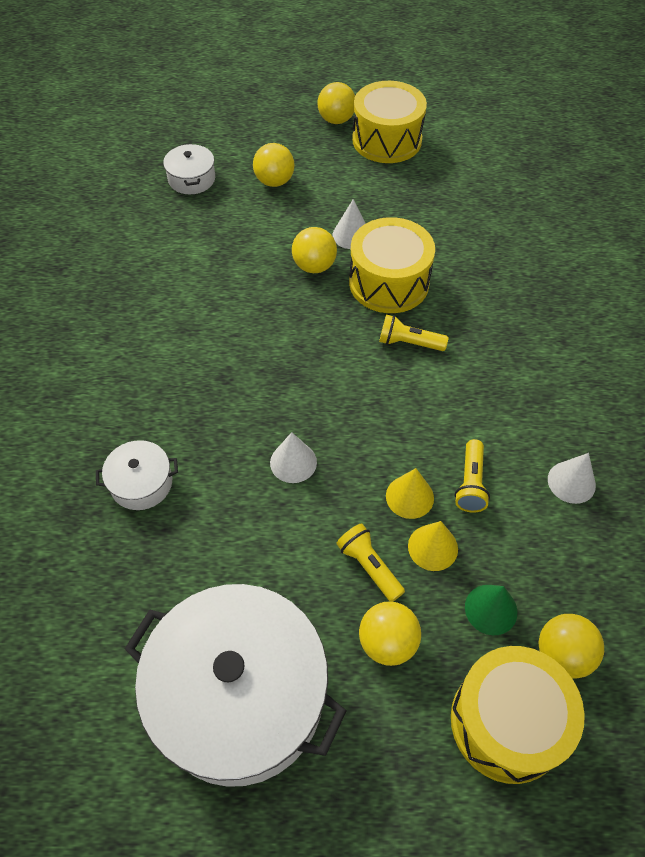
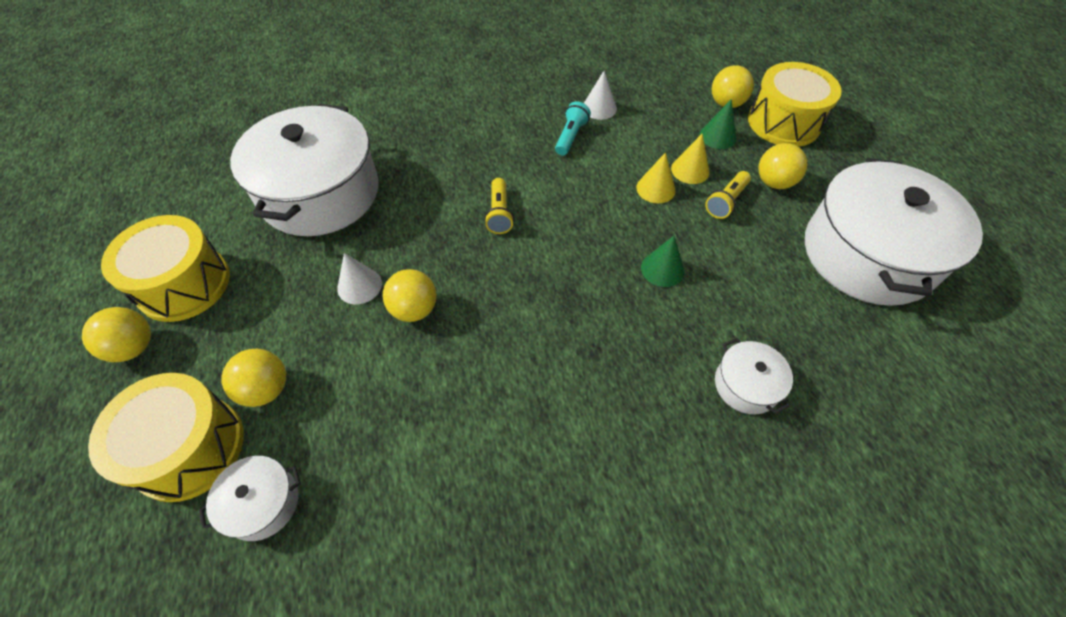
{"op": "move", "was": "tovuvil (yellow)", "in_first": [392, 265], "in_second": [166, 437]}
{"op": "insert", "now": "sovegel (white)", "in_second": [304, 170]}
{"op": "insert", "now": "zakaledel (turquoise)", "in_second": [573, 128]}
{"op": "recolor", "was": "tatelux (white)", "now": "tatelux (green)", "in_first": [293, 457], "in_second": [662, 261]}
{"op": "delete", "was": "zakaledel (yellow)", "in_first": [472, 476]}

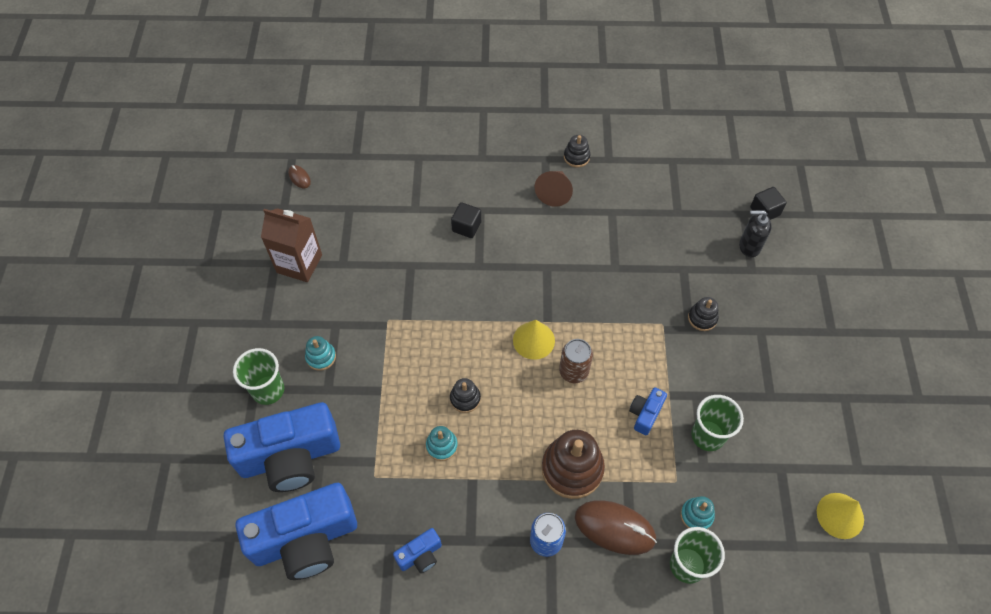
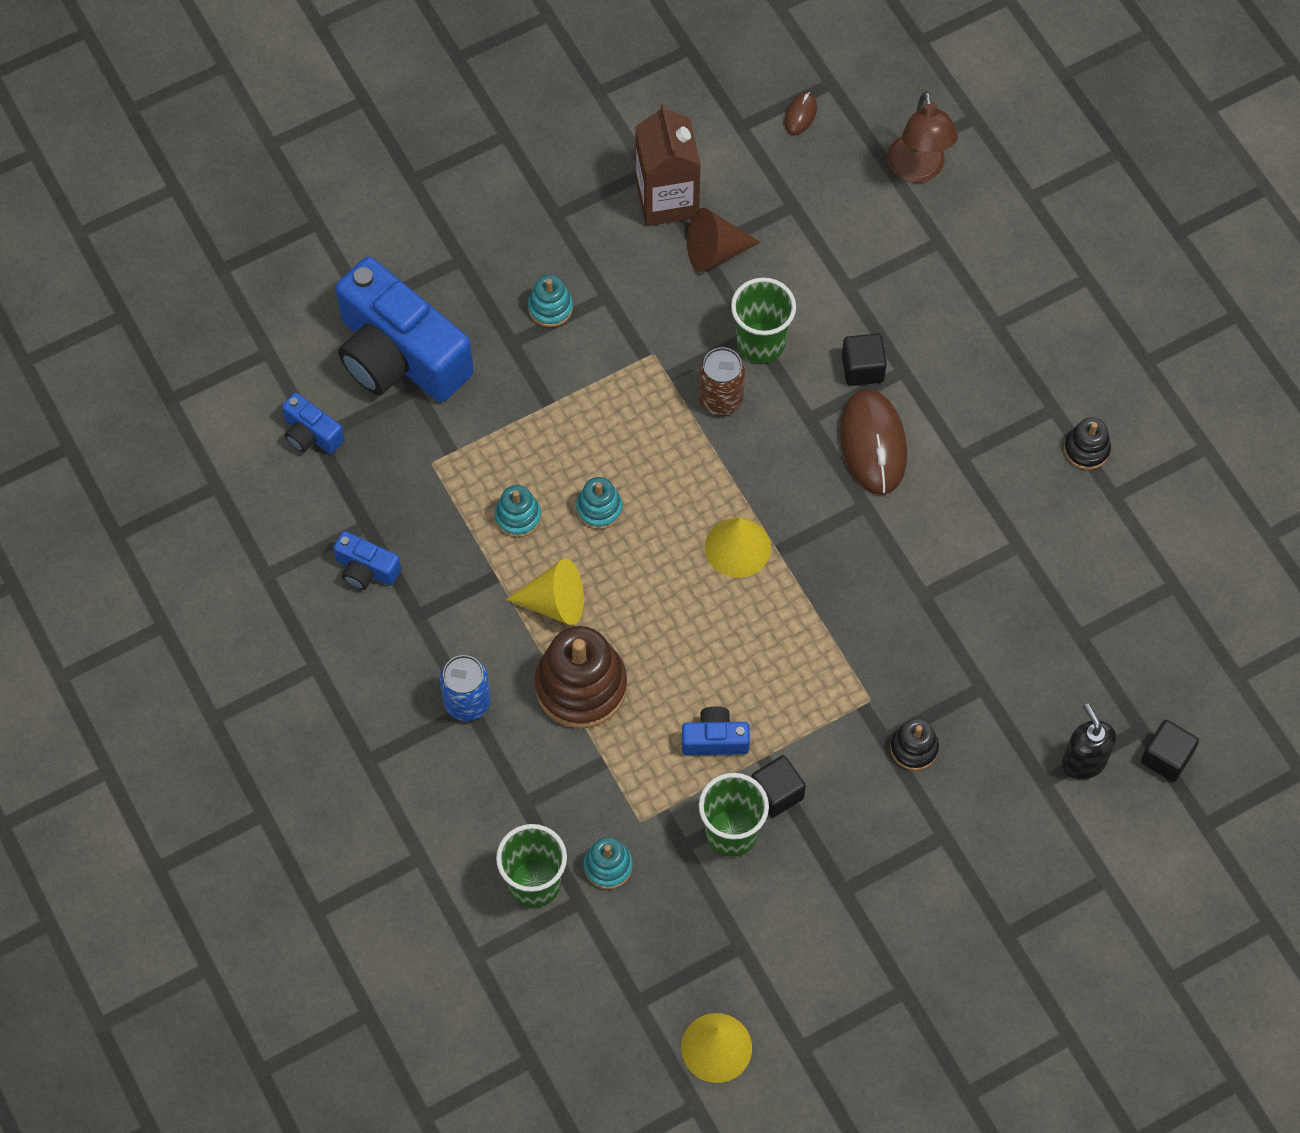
{"op": "resize", "was": "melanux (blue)", "in_first": [296, 531], "in_second": [313, 423], "ratio": 0.44}
{"op": "insert", "now": "tatelux (yellow)", "in_second": [545, 592]}
{"op": "recolor", "was": "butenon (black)", "now": "butenon (turquoise)", "in_first": [465, 395], "in_second": [599, 503]}
{"op": "move", "was": "tatelux (brown)", "in_first": [553, 189], "in_second": [724, 240]}
{"op": "move", "was": "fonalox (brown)", "in_first": [576, 361], "in_second": [721, 381]}
{"op": "move", "was": "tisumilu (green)", "in_first": [258, 376], "in_second": [763, 320]}
{"op": "insert", "now": "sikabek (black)", "in_second": [778, 786]}
{"op": "move", "was": "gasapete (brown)", "in_first": [616, 527], "in_second": [873, 442]}
{"op": "insert", "now": "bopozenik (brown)", "in_second": [922, 137]}

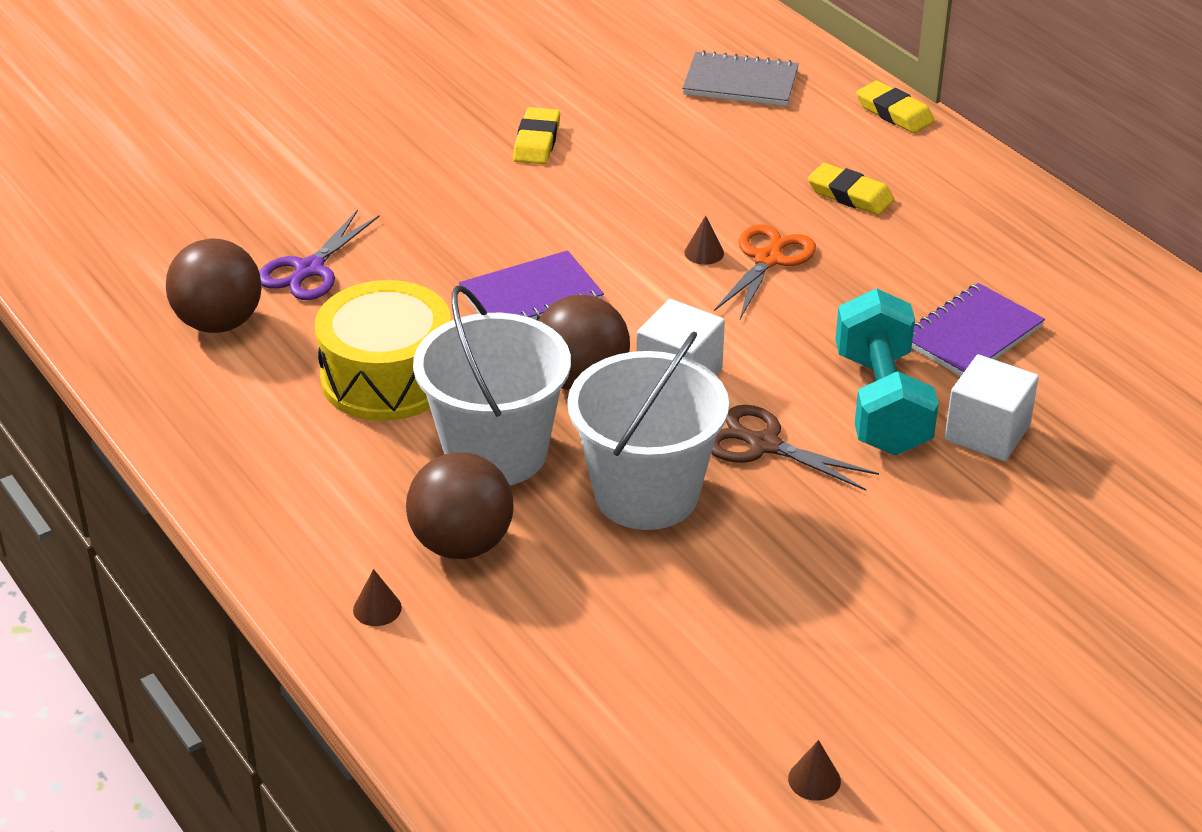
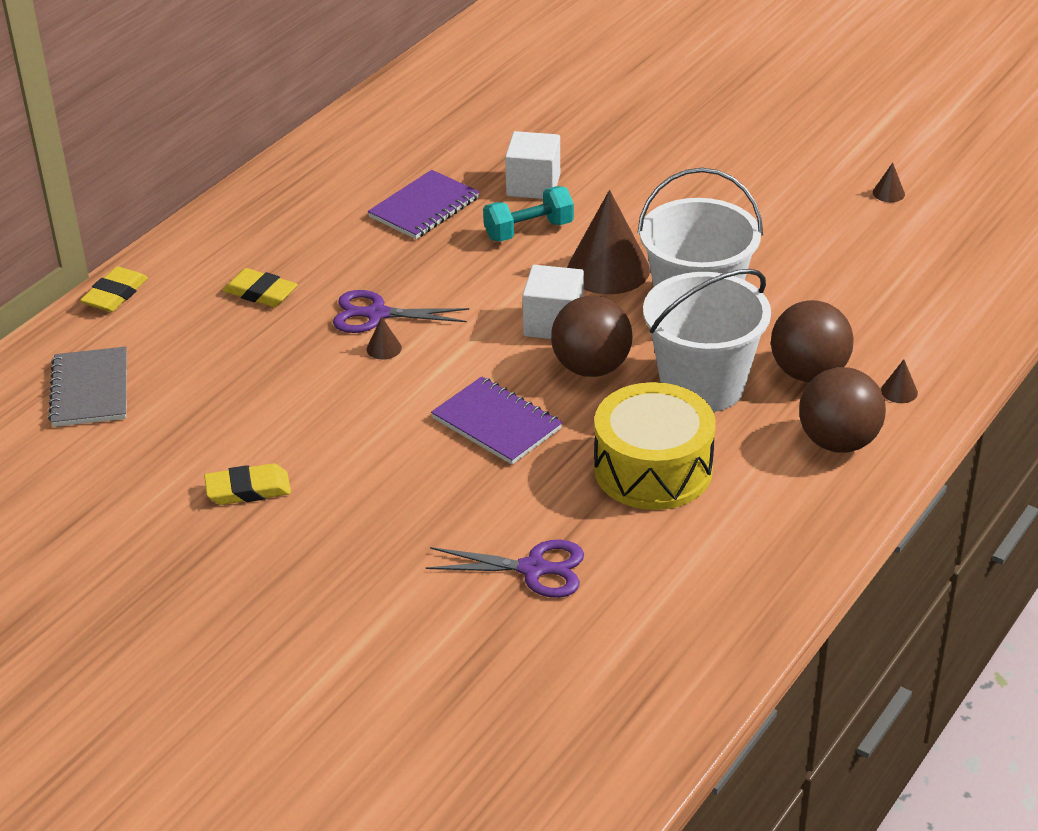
{"op": "rotate", "was": "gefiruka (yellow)", "in_first": [851, 189], "in_second": [260, 287], "clockwise": -75}
{"op": "recolor", "was": "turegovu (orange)", "now": "turegovu (purple)", "in_first": [765, 272], "in_second": [401, 311]}
{"op": "rotate", "was": "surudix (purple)", "in_first": [978, 329], "in_second": [423, 204], "clockwise": -75}
{"op": "resize", "was": "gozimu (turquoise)", "in_first": [887, 371], "in_second": [528, 214], "ratio": 0.66}
{"op": "replace", "was": "turegovu (brown)", "now": "tatelux (brown)", "in_first": [795, 448], "in_second": [608, 242]}
{"op": "move", "was": "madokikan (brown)", "in_first": [214, 286], "in_second": [842, 410]}

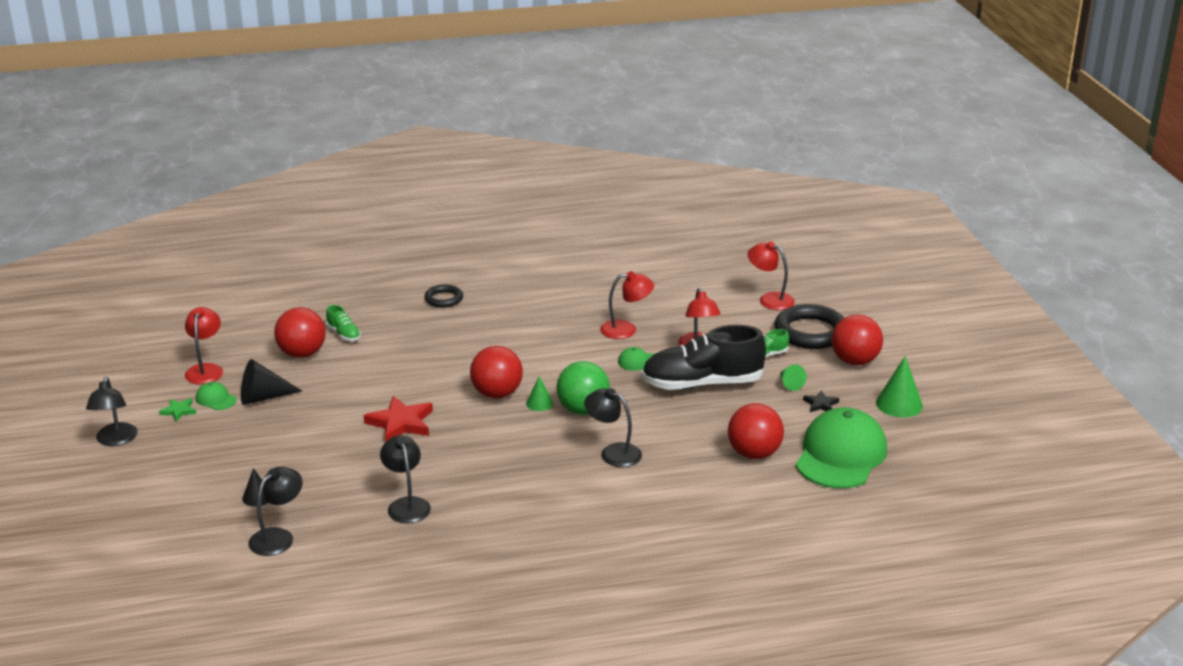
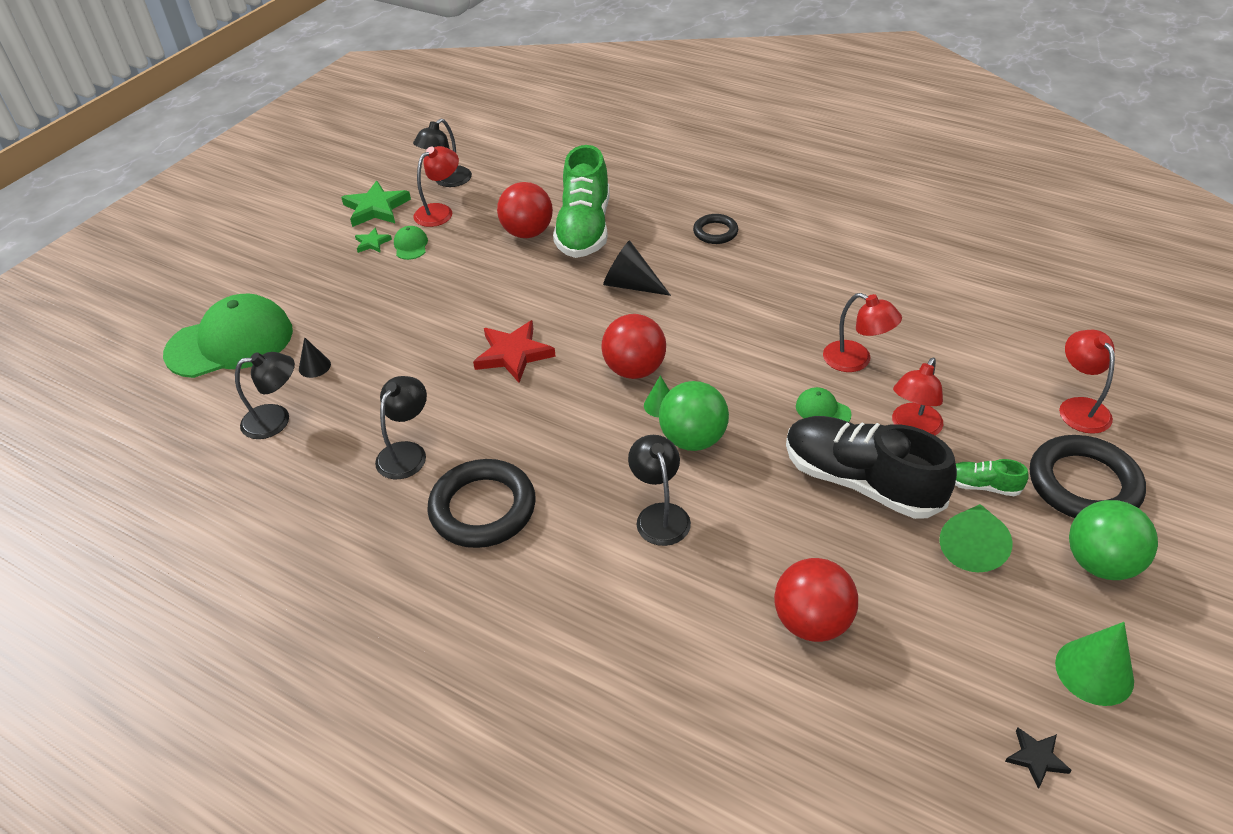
{"op": "move", "was": "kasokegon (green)", "in_first": [841, 447], "in_second": [228, 335]}
{"op": "insert", "now": "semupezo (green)", "in_second": [376, 204]}
{"op": "move", "was": "bopozenik (black)", "in_first": [112, 411], "in_second": [442, 153]}
{"op": "insert", "now": "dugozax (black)", "in_second": [481, 503]}
{"op": "resize", "was": "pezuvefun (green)", "in_first": [343, 323], "in_second": [581, 201], "ratio": 2.32}
{"op": "move", "was": "tatelux (black)", "in_first": [271, 382], "in_second": [637, 268]}
{"op": "resize", "was": "tatelux (green)", "in_first": [793, 377], "in_second": [976, 538], "ratio": 1.71}
{"op": "move", "was": "semupezo (black)", "in_first": [821, 401], "in_second": [1038, 758]}
{"op": "recolor", "was": "madokikan (red)", "now": "madokikan (green)", "in_first": [857, 339], "in_second": [1113, 540]}

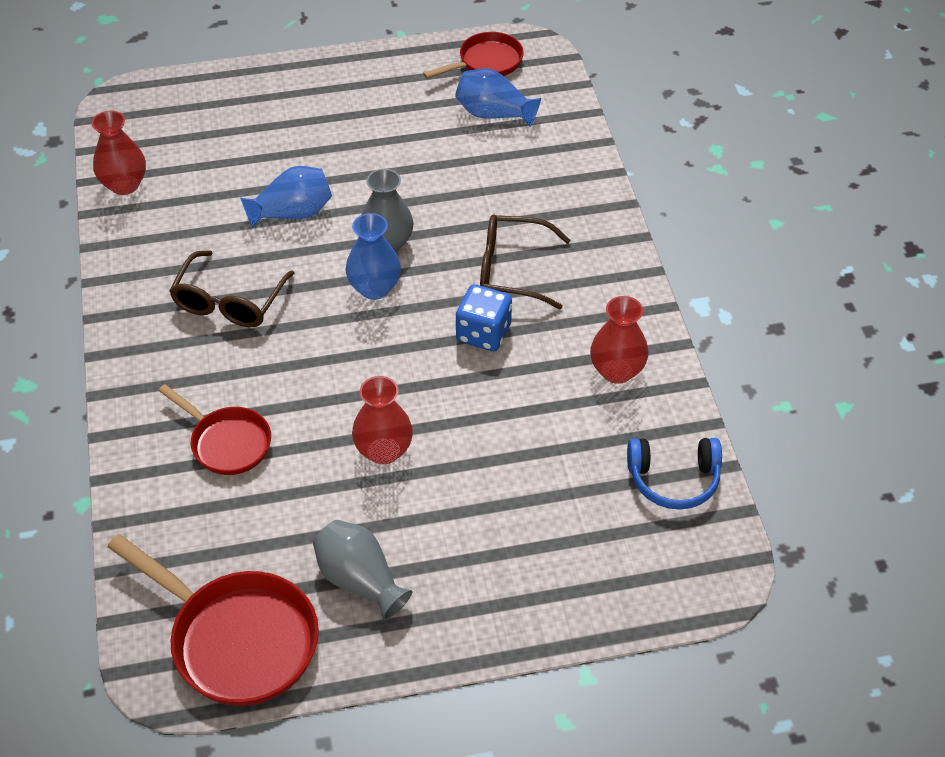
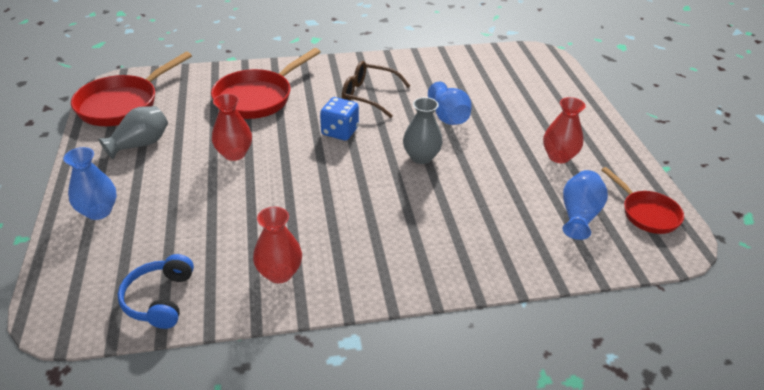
{"op": "move", "was": "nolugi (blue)", "in_first": [373, 256], "in_second": [90, 183]}
{"op": "resize", "was": "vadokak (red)", "in_first": [214, 429], "in_second": [266, 83], "ratio": 1.65}
{"op": "move", "was": "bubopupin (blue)", "in_first": [484, 317], "in_second": [339, 119]}
{"op": "move", "was": "nolugi (red)", "in_first": [119, 152], "in_second": [564, 130]}
{"op": "delete", "was": "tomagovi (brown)", "in_first": [525, 262]}

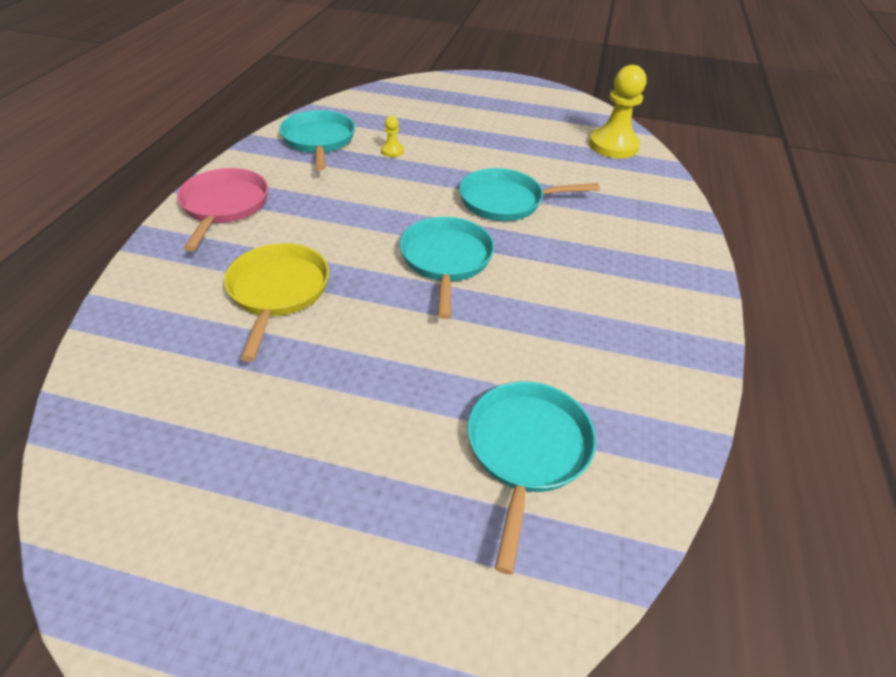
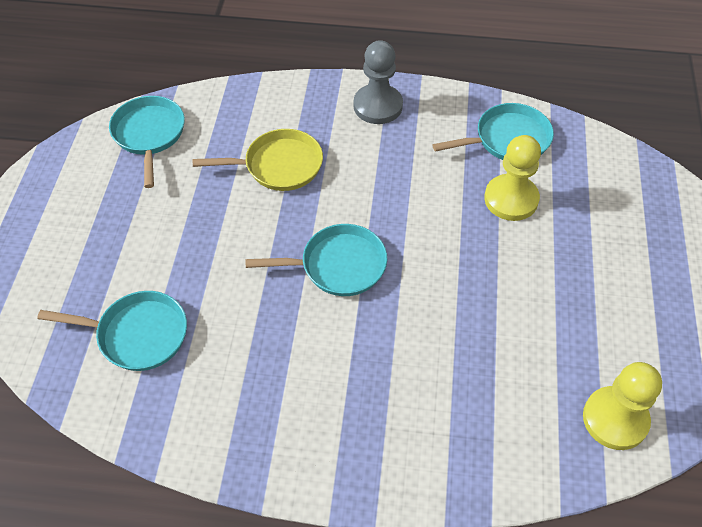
{"op": "move", "was": "vadokak (turquoise)", "in_first": [529, 194], "in_second": [147, 142]}
{"op": "replace", "was": "vadokak (pink)", "now": "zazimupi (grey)", "in_first": [222, 210], "in_second": [378, 82]}
{"op": "resize", "was": "zazimupi (yellow)", "in_first": [392, 136], "in_second": [512, 178], "ratio": 2.25}

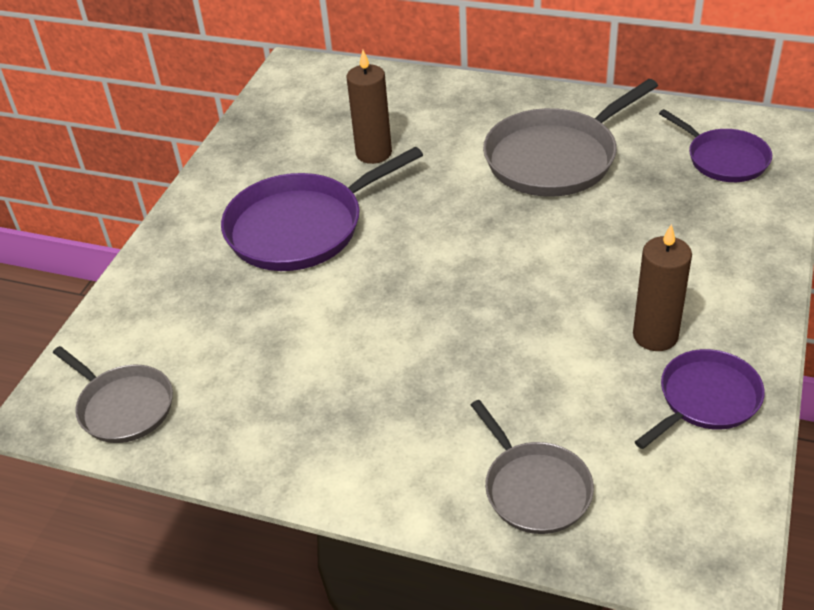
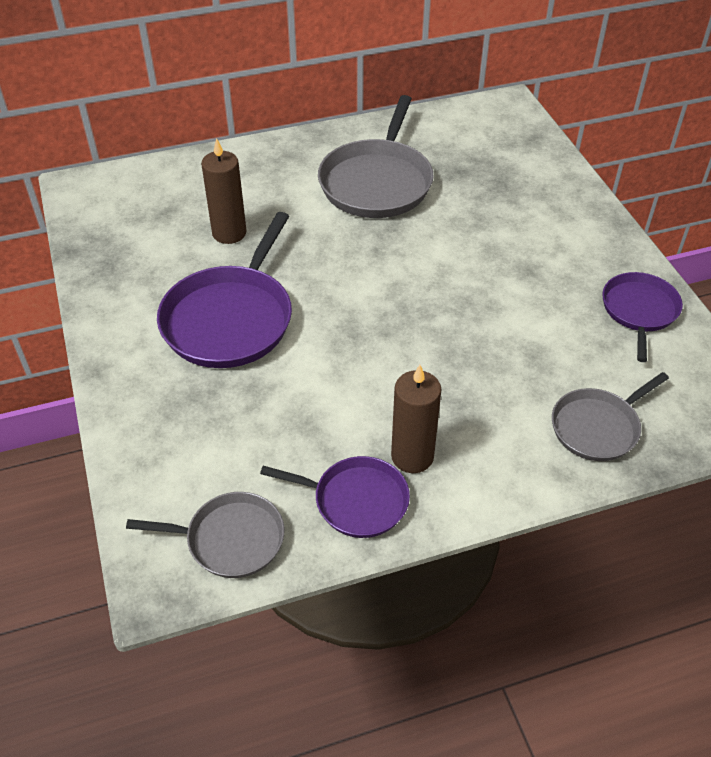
{"op": "move", "was": "vadokak (purple)", "in_first": [715, 145], "in_second": [335, 497]}
{"op": "move", "was": "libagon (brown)", "in_first": [662, 287], "in_second": [416, 419]}
{"op": "rotate", "was": "vadokak (grey)", "in_first": [532, 467], "in_second": [610, 416], "clockwise": 120}

